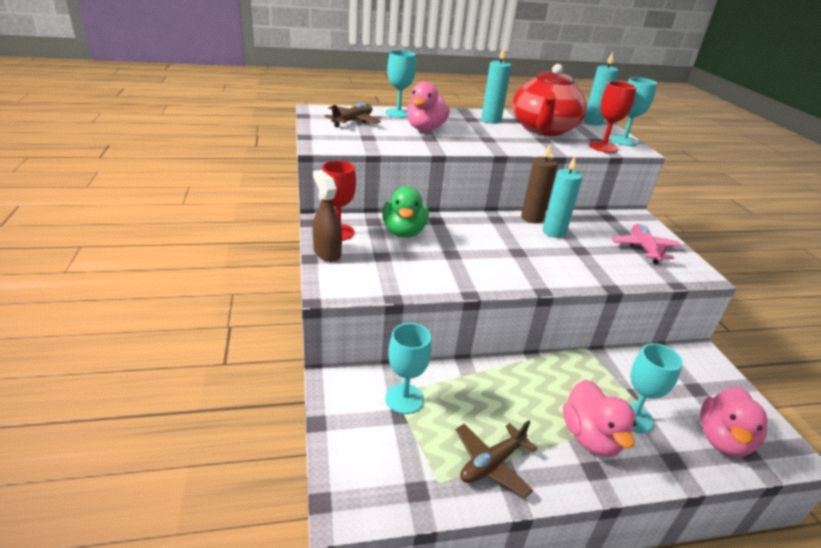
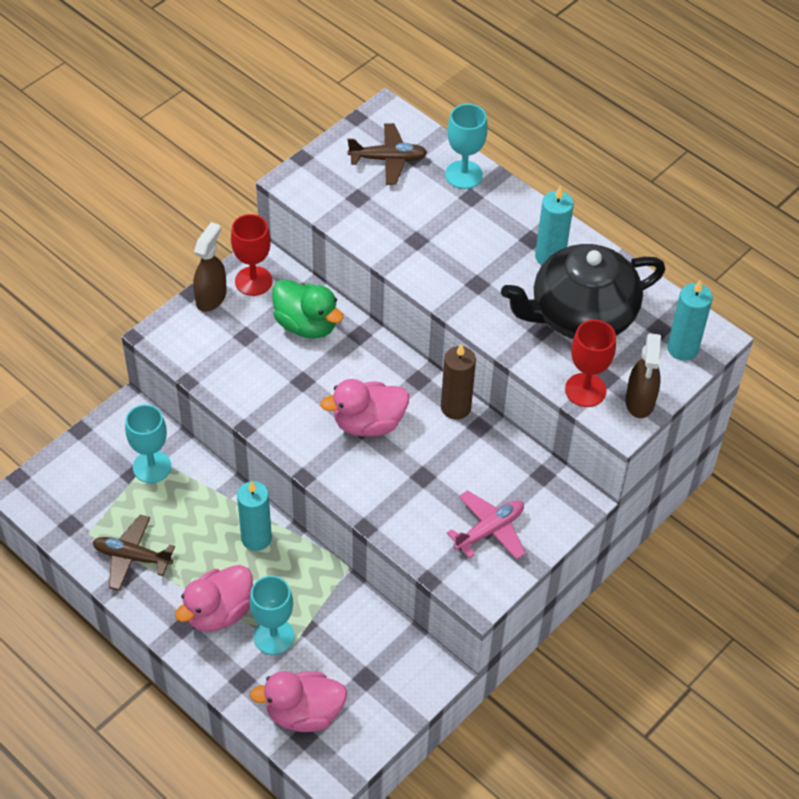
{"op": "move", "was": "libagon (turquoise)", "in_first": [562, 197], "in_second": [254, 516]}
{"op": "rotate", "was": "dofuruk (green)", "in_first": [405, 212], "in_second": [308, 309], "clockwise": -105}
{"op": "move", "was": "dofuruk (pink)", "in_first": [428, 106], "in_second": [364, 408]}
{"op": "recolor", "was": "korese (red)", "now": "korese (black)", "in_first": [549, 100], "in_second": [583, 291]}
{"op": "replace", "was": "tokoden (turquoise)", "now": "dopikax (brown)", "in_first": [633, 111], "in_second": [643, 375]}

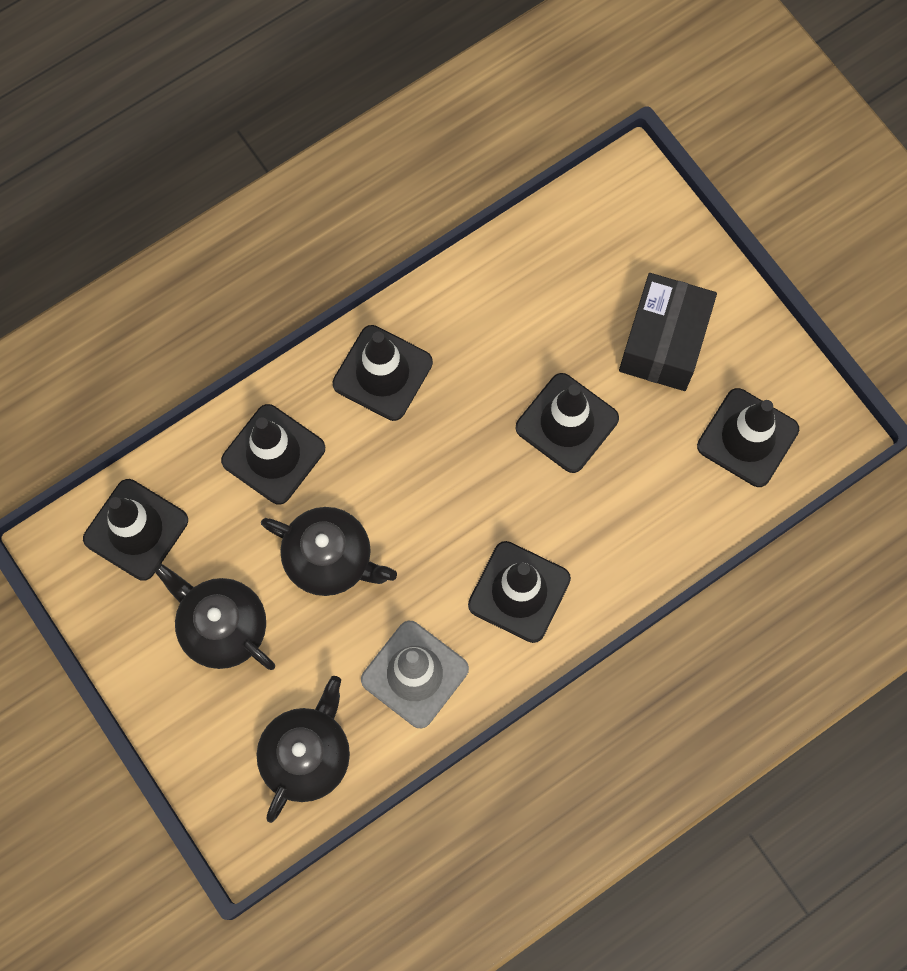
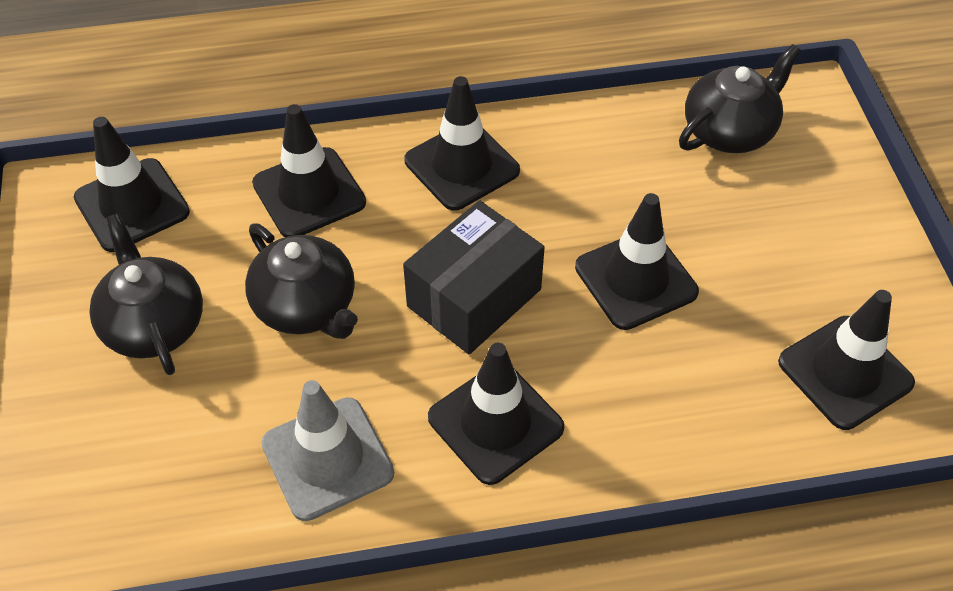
{"op": "move", "was": "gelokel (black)", "in_first": [668, 332], "in_second": [474, 277]}
{"op": "move", "was": "korese (black)", "in_first": [303, 749], "in_second": [740, 98]}

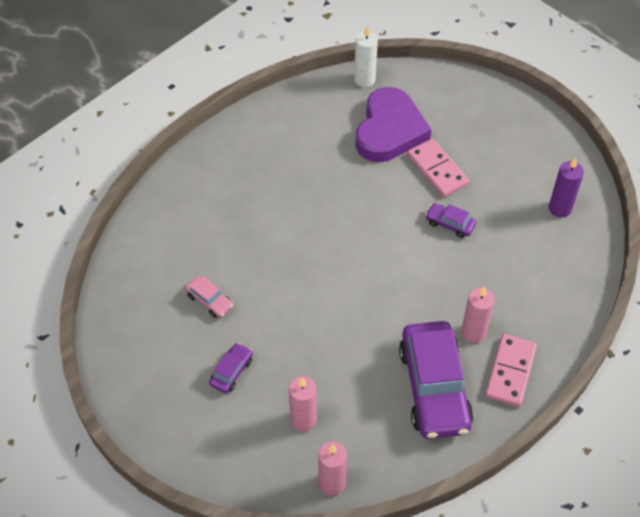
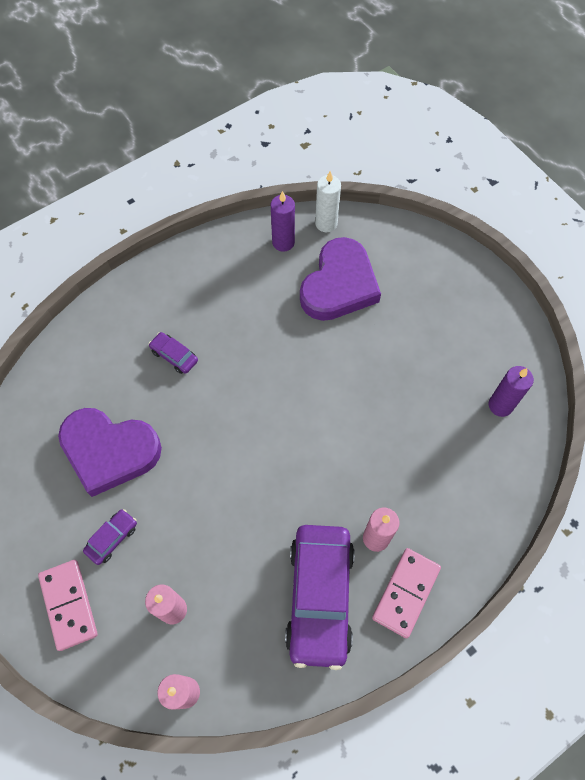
{"op": "move", "was": "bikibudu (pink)", "in_first": [438, 168], "in_second": [68, 605]}
{"op": "replace", "was": "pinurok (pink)", "now": "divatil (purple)", "in_first": [209, 297], "in_second": [110, 452]}
{"op": "move", "was": "pinurok (purple)", "in_first": [450, 220], "in_second": [173, 353]}
{"op": "insert", "now": "libagon (purple)", "in_second": [283, 221]}

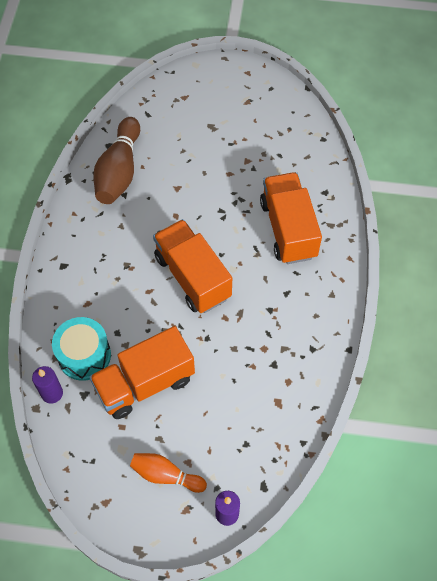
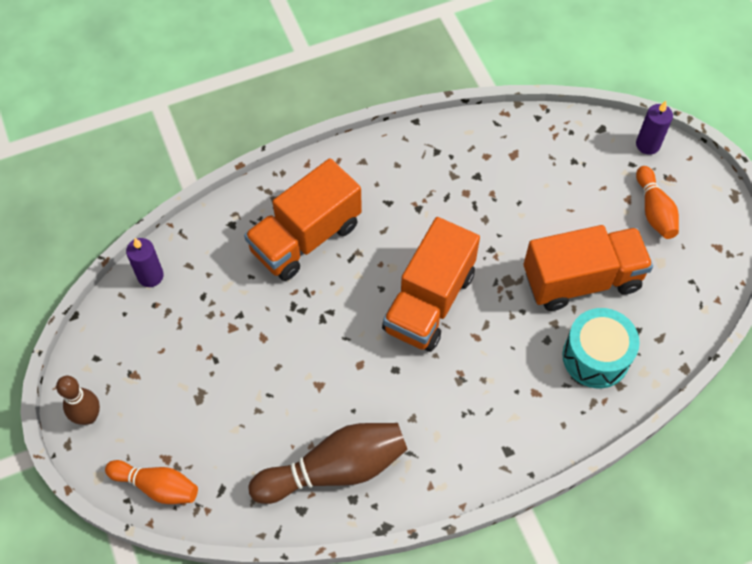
{"op": "insert", "now": "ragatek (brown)", "in_second": [78, 400]}
{"op": "insert", "now": "ragatek (orange)", "in_second": [151, 482]}
{"op": "move", "was": "libagon (purple)", "in_first": [47, 385], "in_second": [145, 262]}
{"op": "rotate", "was": "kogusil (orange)", "in_first": [142, 372], "in_second": [588, 268], "clockwise": -45}

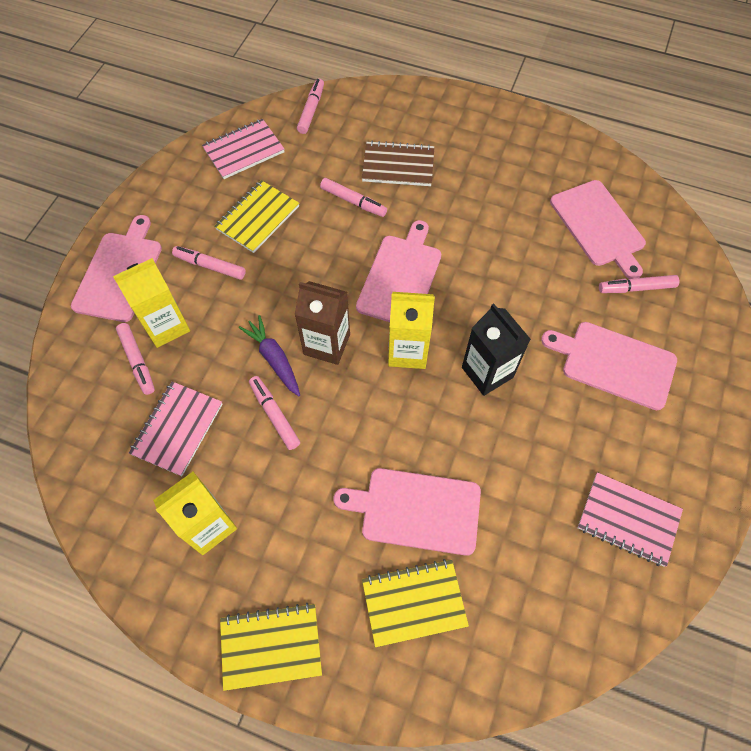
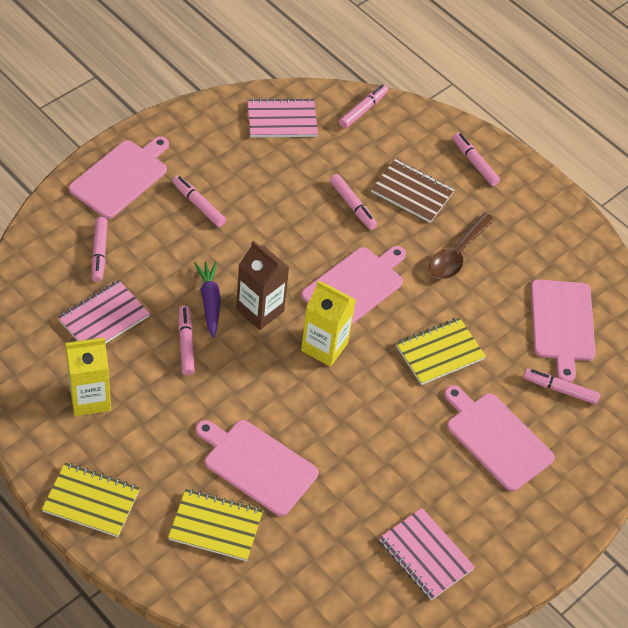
{"op": "move", "was": "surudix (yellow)", "in_first": [256, 216], "in_second": [441, 351]}
{"op": "insert", "now": "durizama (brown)", "in_second": [462, 246]}
{"op": "insert", "now": "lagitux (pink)", "in_second": [476, 159]}
{"op": "delete", "was": "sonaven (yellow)", "in_first": [151, 303]}
{"op": "delete", "was": "sonaven (black)", "in_first": [496, 350]}

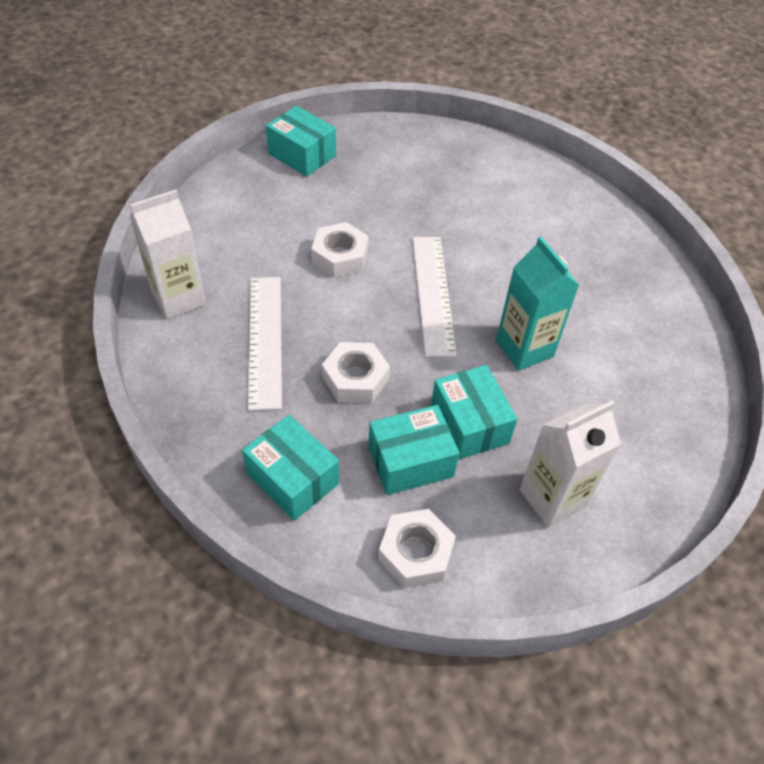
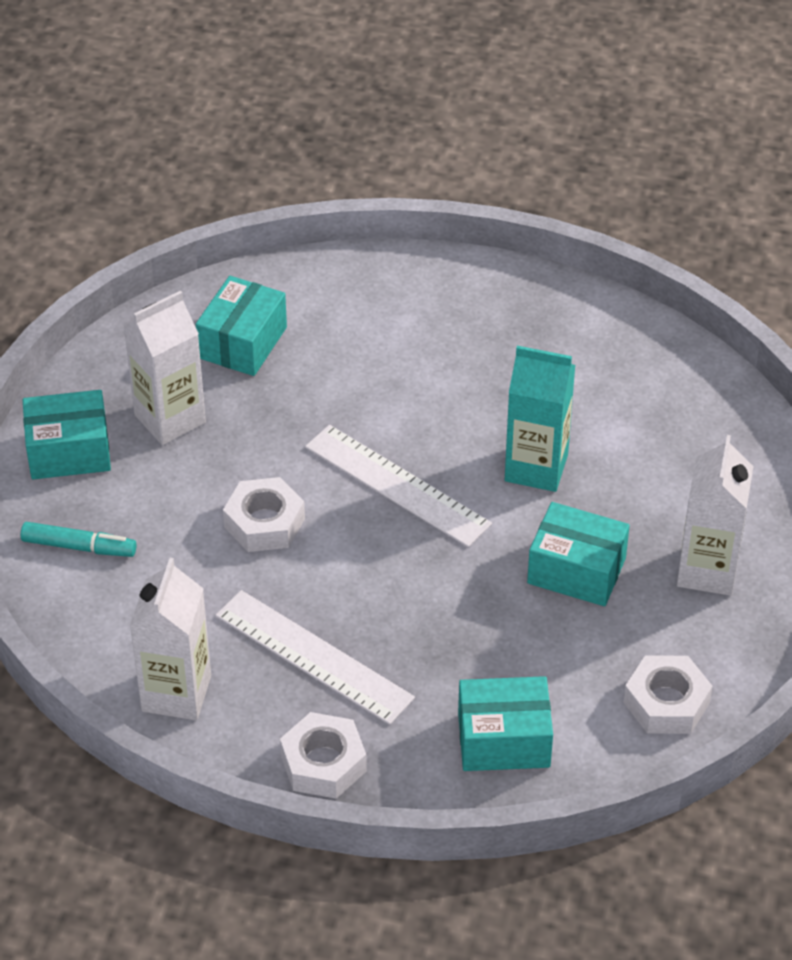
{"op": "insert", "now": "lagitux (turquoise)", "in_second": [79, 539]}
{"op": "insert", "now": "sonaven (white)", "in_second": [165, 368]}
{"op": "move", "was": "gelokel (turquoise)", "in_first": [413, 450], "in_second": [241, 326]}
{"op": "move", "was": "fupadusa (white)", "in_first": [356, 372], "in_second": [323, 755]}

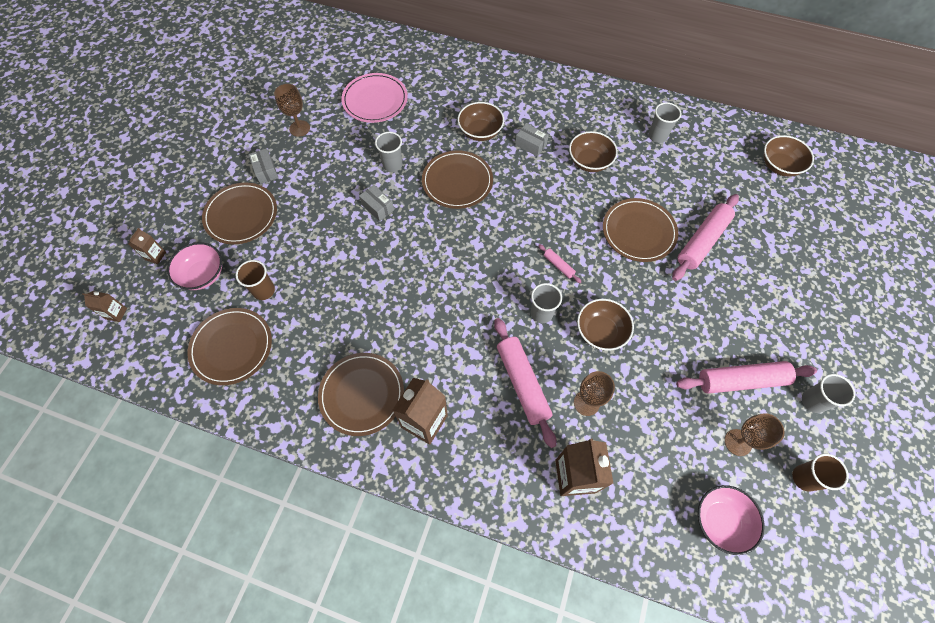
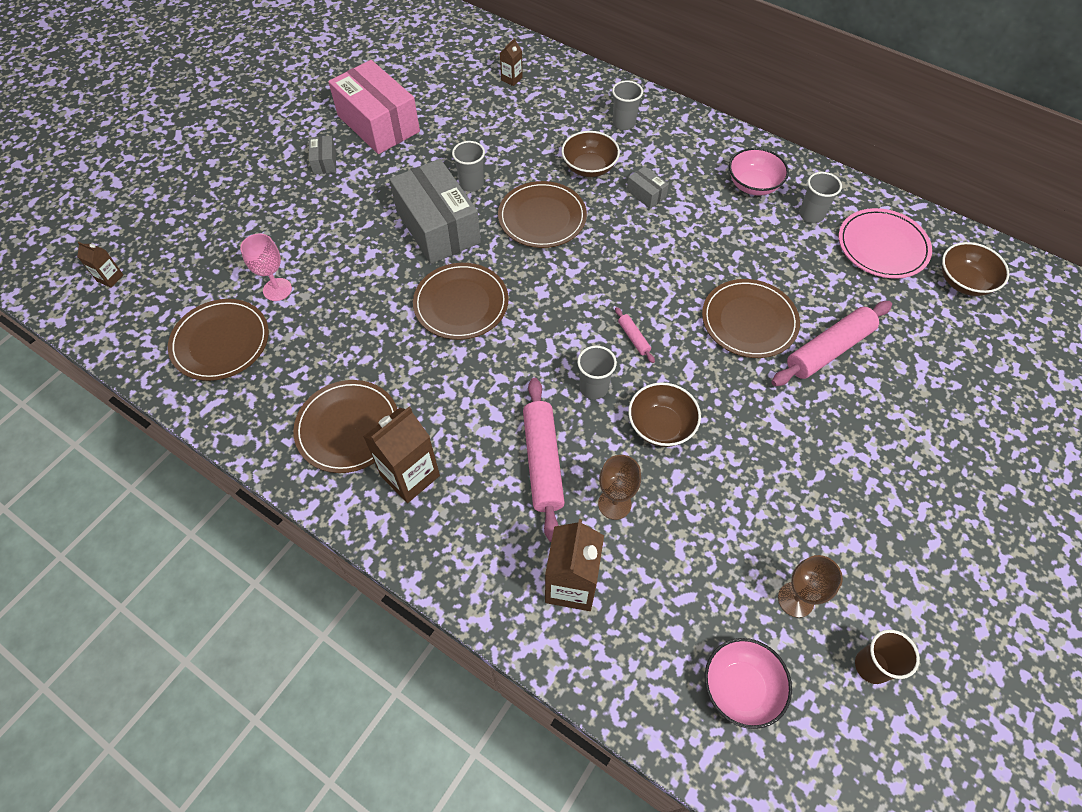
{"op": "replace", "was": "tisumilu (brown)", "now": "tokoden (pink)", "in_first": [255, 280], "in_second": [266, 267]}
{"op": "replace", "was": "tokoden (brown)", "now": "gelokel (pink)", "in_first": [292, 110], "in_second": [374, 107]}
{"op": "resize", "was": "gelokel (grey)", "in_first": [376, 203], "in_second": [435, 211], "ratio": 2.34}
{"op": "move", "was": "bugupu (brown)", "in_first": [239, 213], "in_second": [461, 301]}
{"op": "move", "was": "sonaven (brown)", "in_first": [147, 246], "in_second": [511, 62]}
{"op": "move", "was": "tisumilu (grey)", "in_first": [828, 393], "in_second": [627, 105]}
{"op": "move", "was": "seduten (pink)", "in_first": [194, 266], "in_second": [759, 172]}
{"op": "move", "was": "bugupu (pink)", "in_first": [374, 98], "in_second": [885, 243]}
{"op": "delete", "was": "seduten (brown)", "in_first": [593, 151]}
{"op": "delete", "was": "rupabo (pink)", "in_first": [746, 377]}

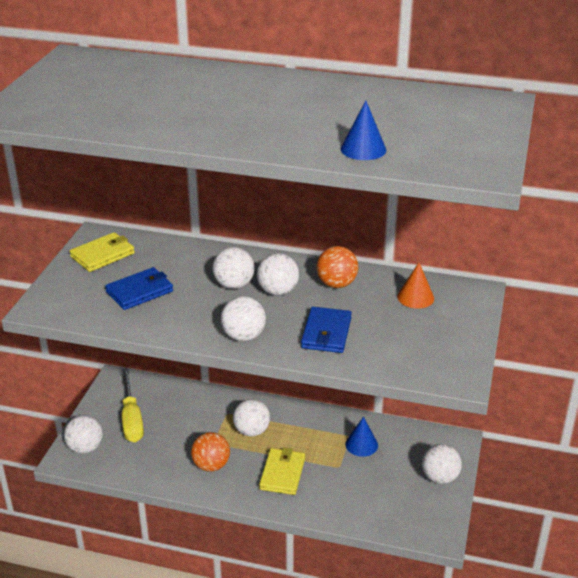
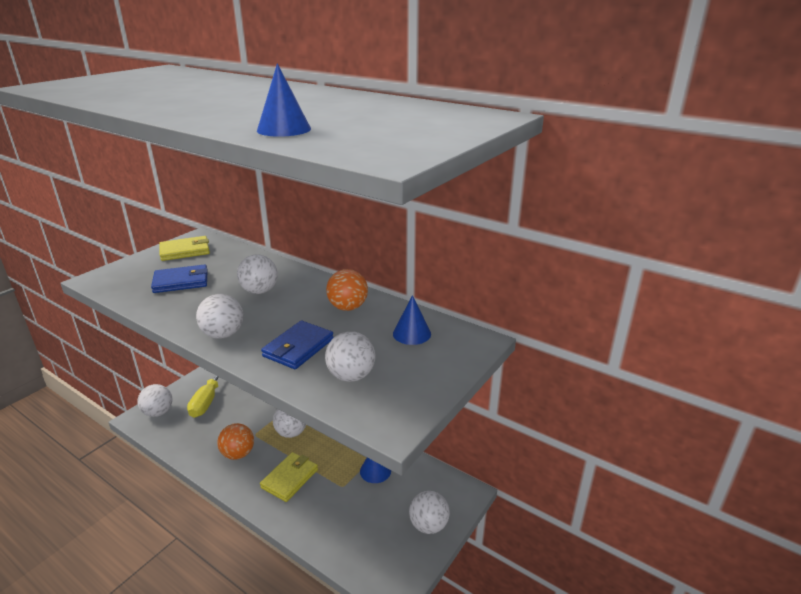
{"op": "move", "was": "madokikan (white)", "in_first": [278, 274], "in_second": [350, 356]}
{"op": "recolor", "was": "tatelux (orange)", "now": "tatelux (blue)", "in_first": [415, 285], "in_second": [412, 320]}

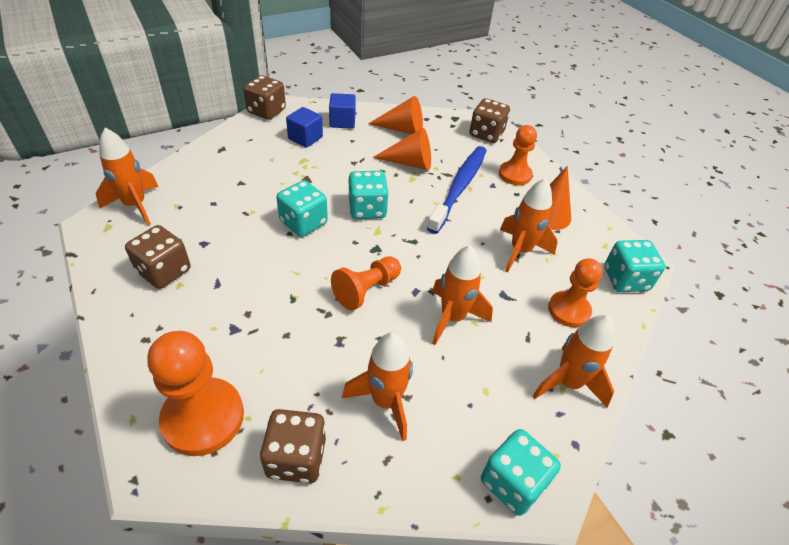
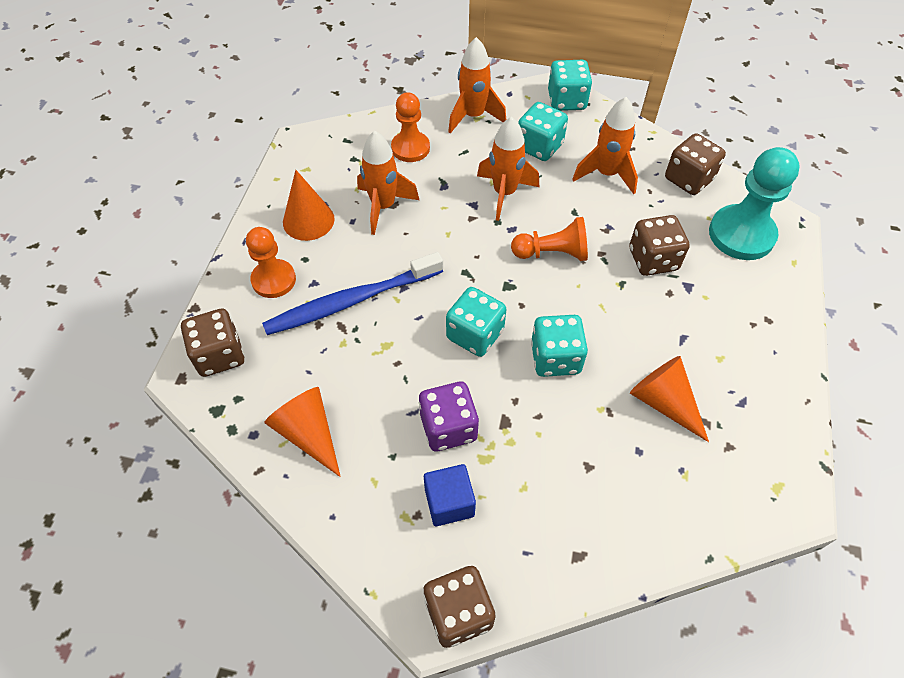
{"op": "insert", "now": "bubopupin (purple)", "in_second": [449, 416]}
{"op": "move", "was": "bubopupin (turquoise)", "in_first": [635, 266], "in_second": [543, 131]}
{"op": "move", "was": "bubopupin (brown)", "in_first": [157, 257], "in_second": [659, 245]}
{"op": "move", "was": "tatelux (orange)", "in_first": [401, 149], "in_second": [669, 399]}
{"op": "recolor", "was": "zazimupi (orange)", "now": "zazimupi (turquoise)", "in_first": [195, 393], "in_second": [754, 203]}
{"op": "delete", "was": "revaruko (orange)", "in_first": [127, 176]}
{"op": "delete", "was": "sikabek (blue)", "in_first": [342, 111]}

